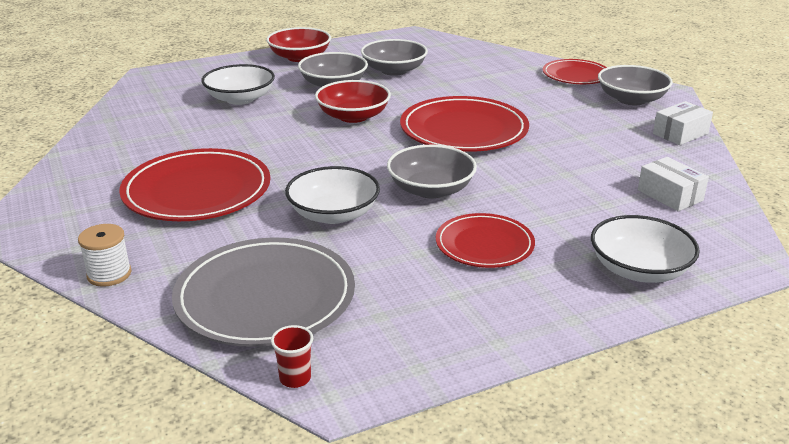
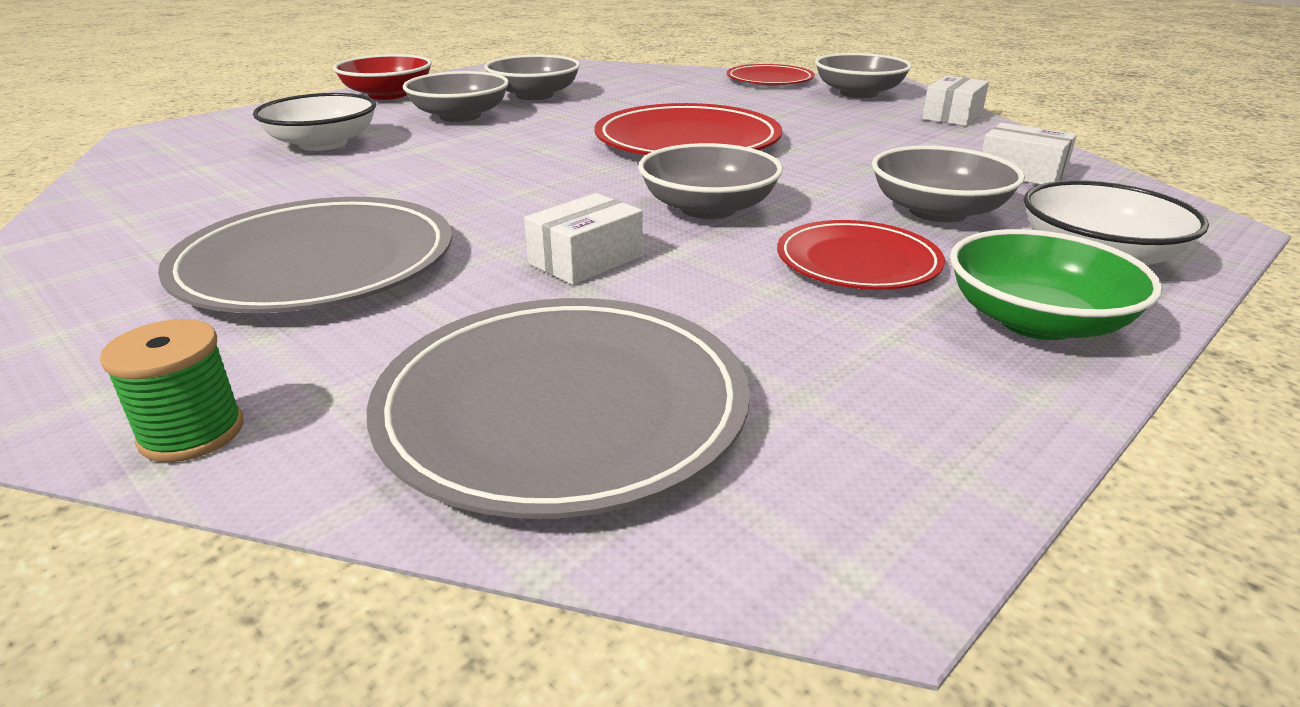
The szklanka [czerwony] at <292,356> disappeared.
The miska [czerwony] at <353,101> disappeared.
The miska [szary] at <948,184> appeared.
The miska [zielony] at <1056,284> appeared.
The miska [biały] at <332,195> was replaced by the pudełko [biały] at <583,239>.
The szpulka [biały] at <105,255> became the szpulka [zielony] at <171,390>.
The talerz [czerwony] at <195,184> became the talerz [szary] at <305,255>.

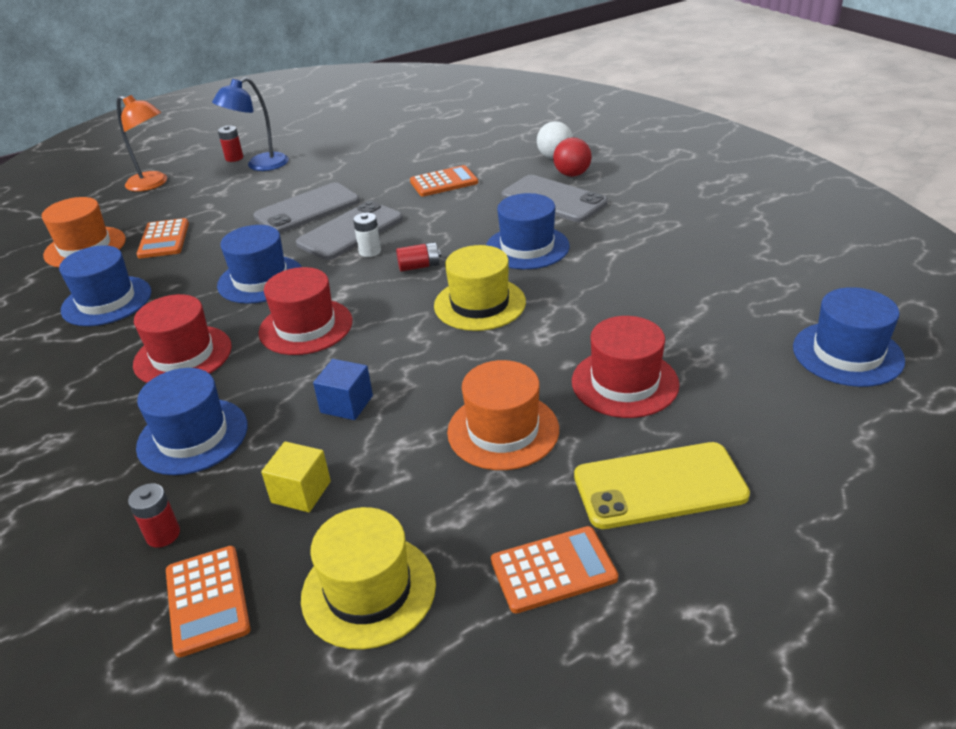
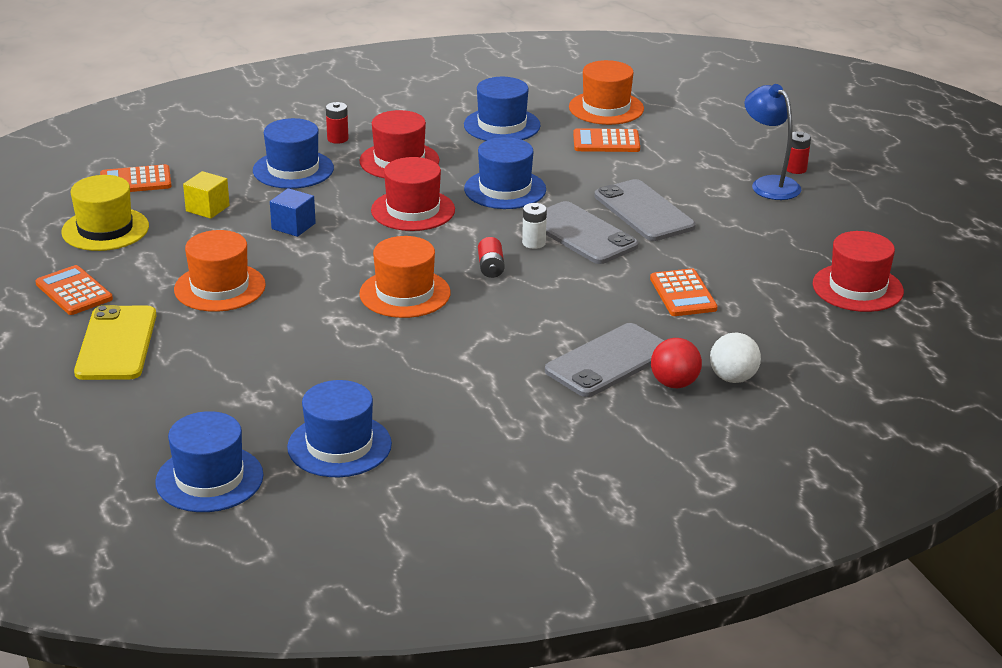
The lampka [pomarańczowy] at <141,143> disappeared.
The bateria [czerwony] moved from <154,515> to <337,123>.
The kapelusz [niebieski] moved from <528,231> to <339,428>.
The kapelusz [czerwony] moved from <625,367> to <858,271>.
The kapelusz [żółty] at <480,288> became the kapelusz [pomarańczowy] at <404,277>.
The kalkulator [pomarańczowy] at <554,569> turned 150 degrees clockwise.

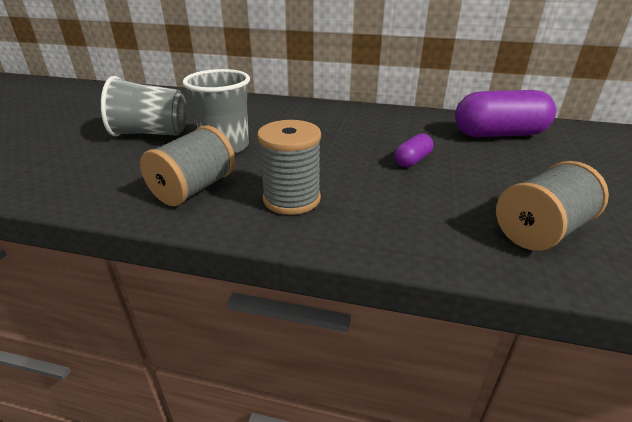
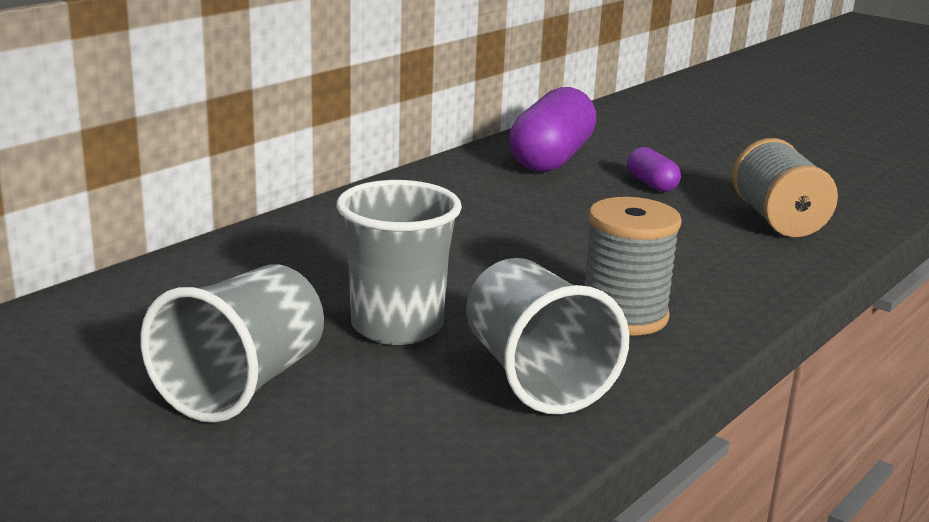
The kapsułka [fioletowy] moved from <413,150> to <654,169>.
The szpulka [szary] at <187,165> was replaced by the szklanka [szary] at <548,336>.

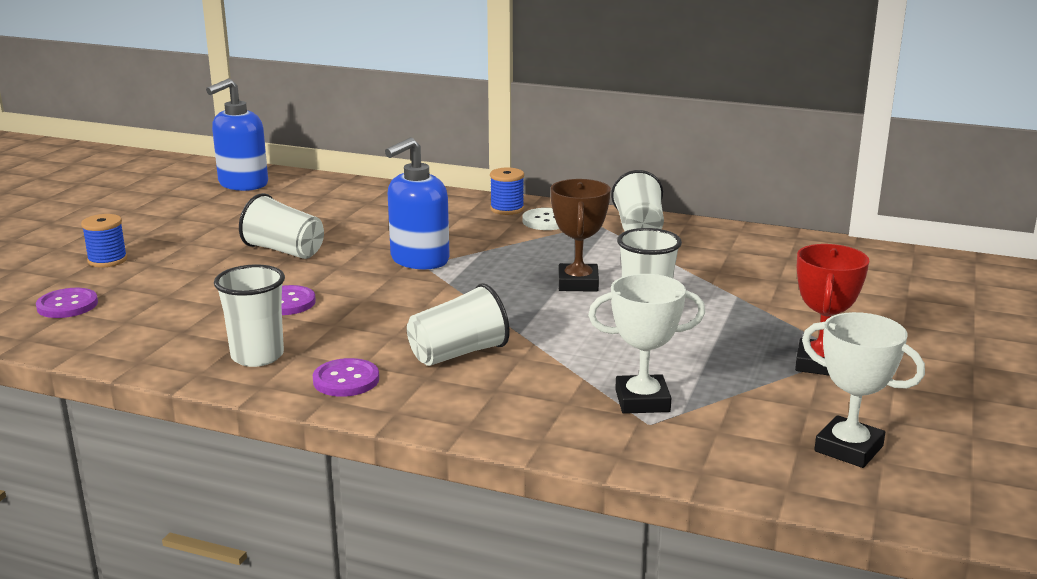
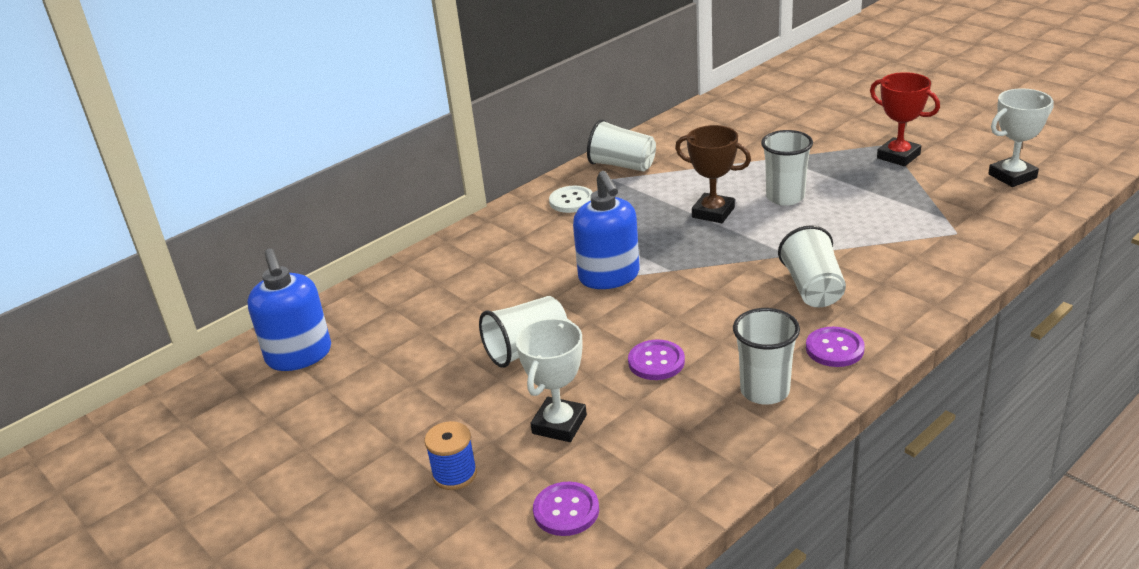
The szpulka [niebieski] at <507,191> disappeared.
The puchar [biały] moved from <646,344> to <551,380>.

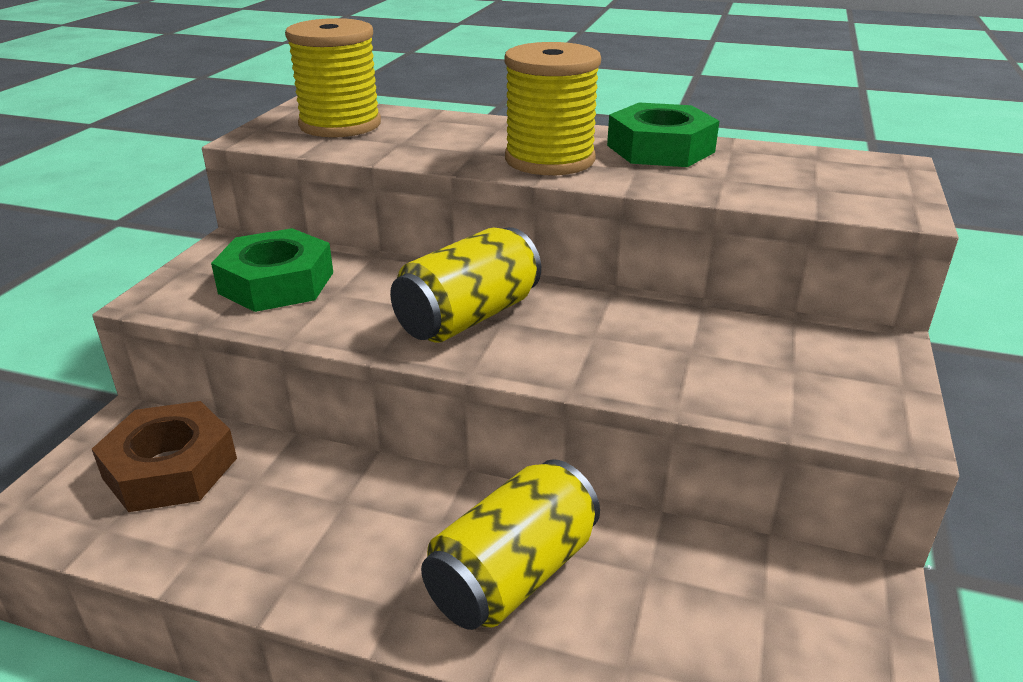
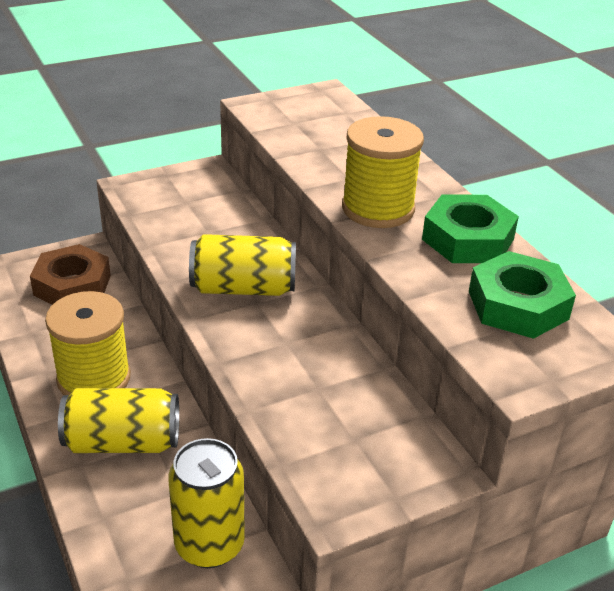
The puszka [żółty] at <206,503> appeared.
The nakrętka [zielony] moved from <272,270> to <522,295>.
The szpulka [żółty] moved from <333,78> to <88,343>.

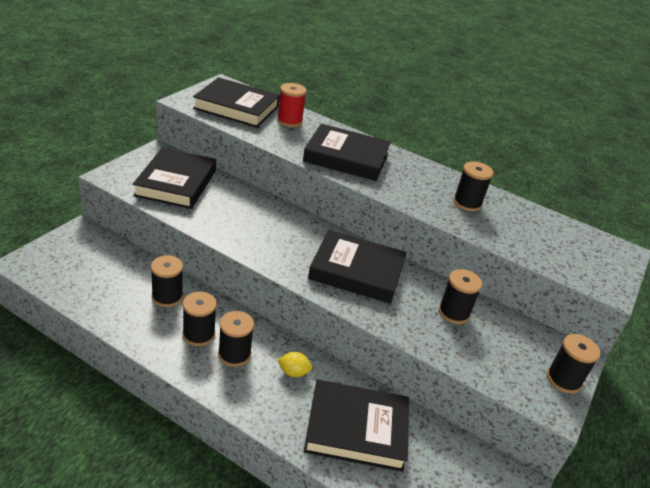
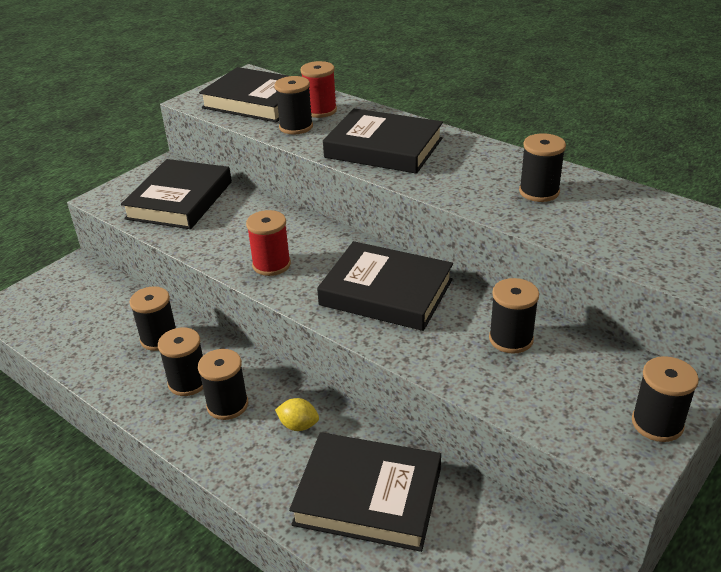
The szpulka [czerwony] at <268,243> appeared.
The szpulka [czarny] at <293,105> appeared.

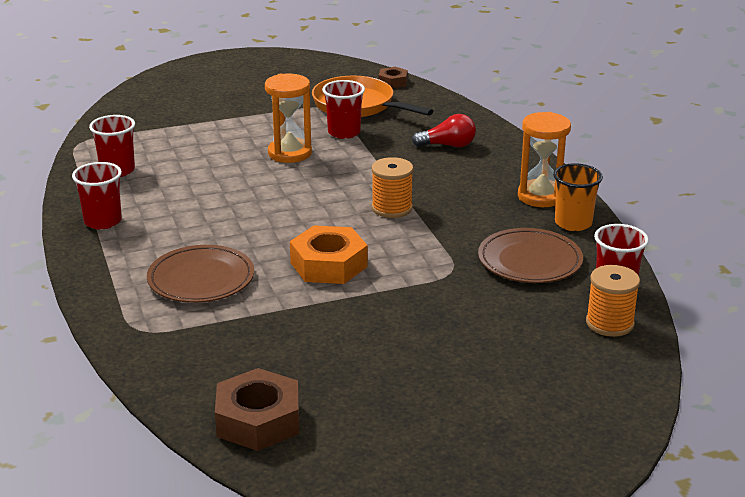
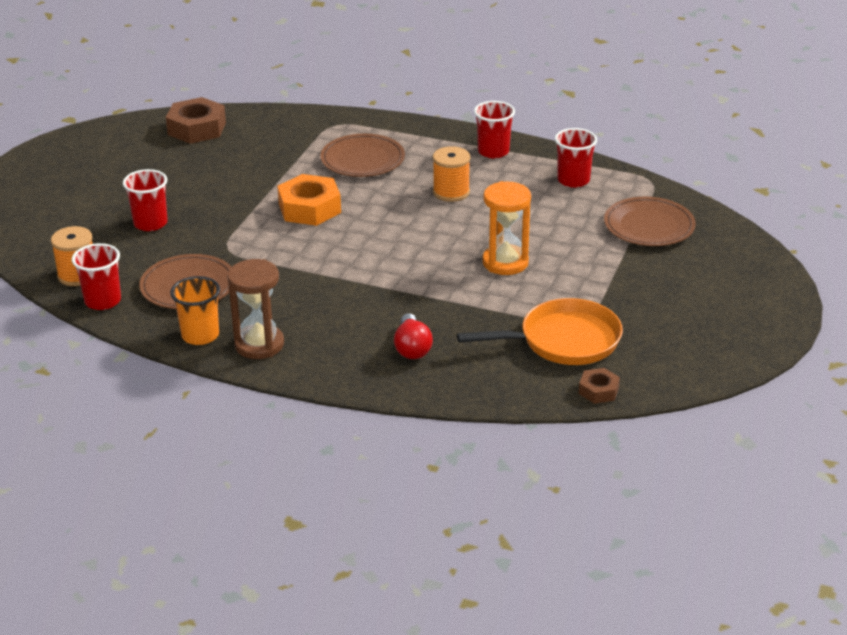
The talerz [brązowy] at <650,221> appeared.
The szklanka [czerwony] moved from <343,109> to <145,200>.
The szpulka [pomarańczowy] moved from <392,187> to <451,174>.
The klepsydra [pomarańczowy] at <544,159> became the klepsydra [brązowy] at <255,309>.
The żarówka [czerwony] at <444,130> turned 45 degrees counterclockwise.

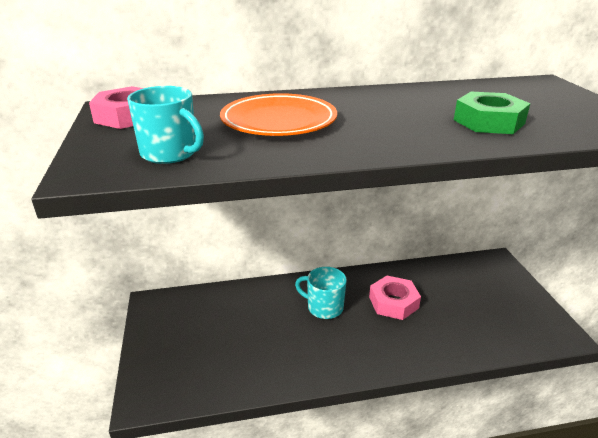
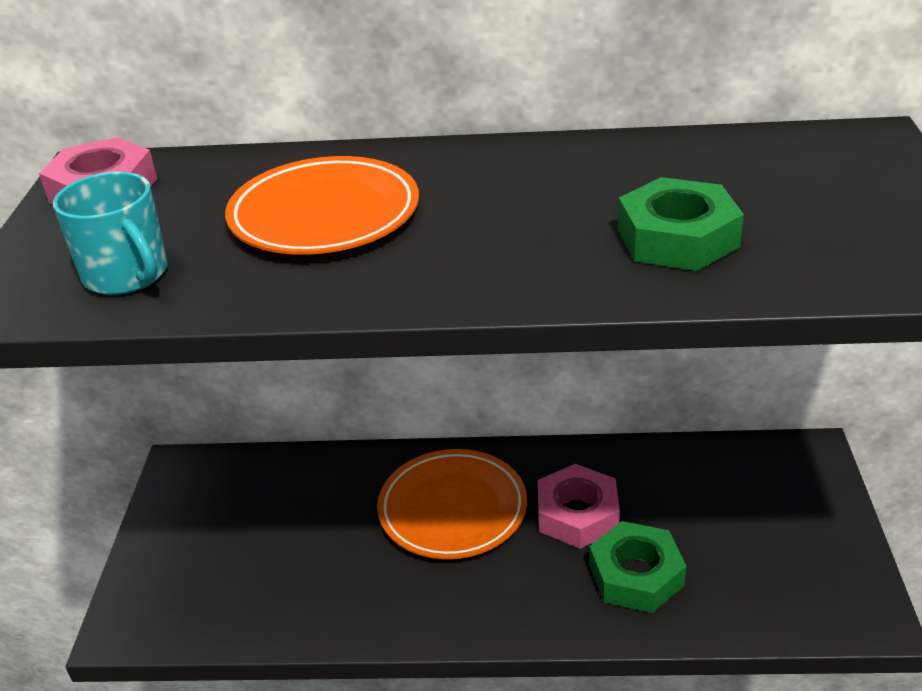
The nakrętka [zielony] at <638,567> appeared.
The kubek [turkusowy] at <321,293> was replaced by the talerz [pomarańczowy] at <452,504>.

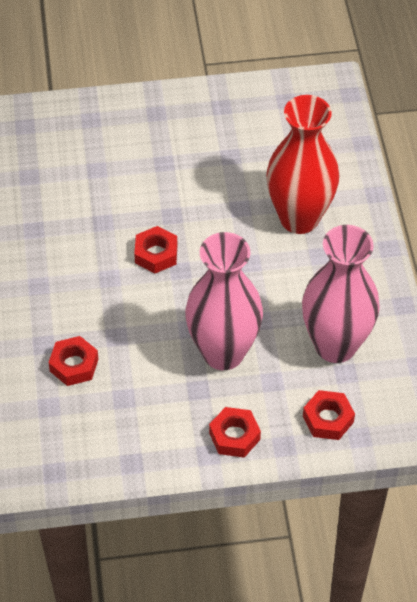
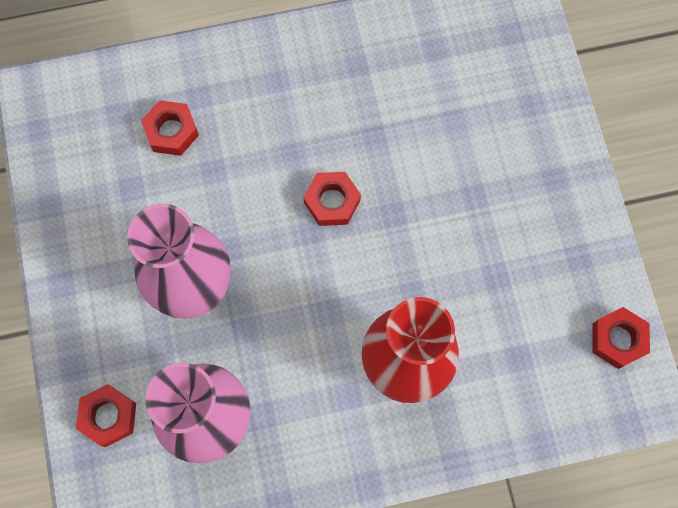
The nakrętka [czerwony] moved from <235,432> to <621,338>.

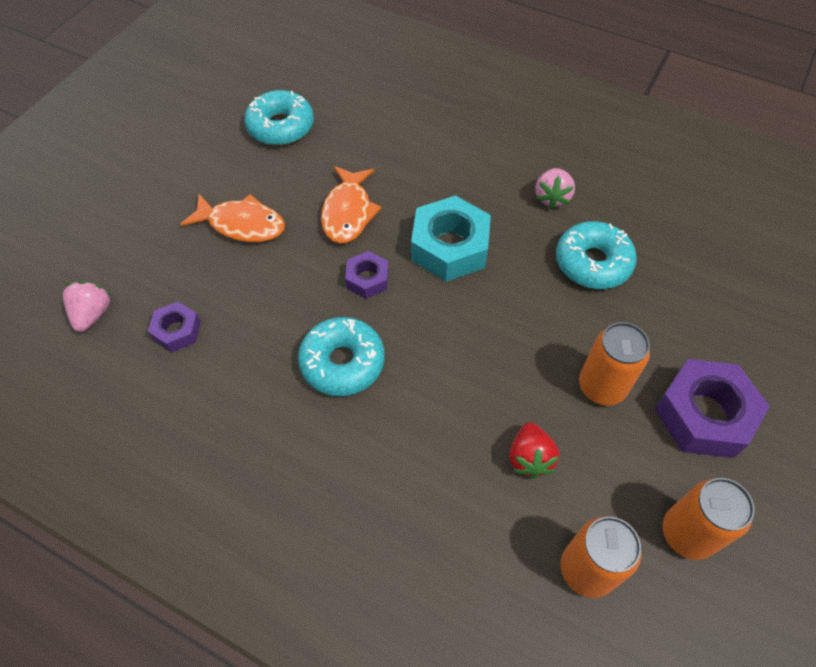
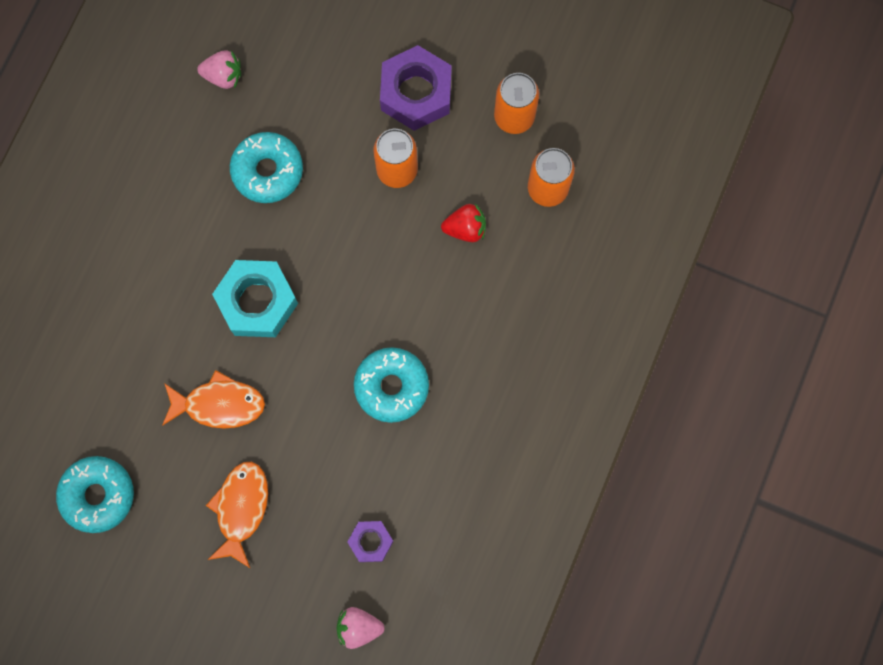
The nakrętka [fioletowy] at <367,275> disappeared.
The truskawka [różowy] moved from <555,188> to <219,69>.

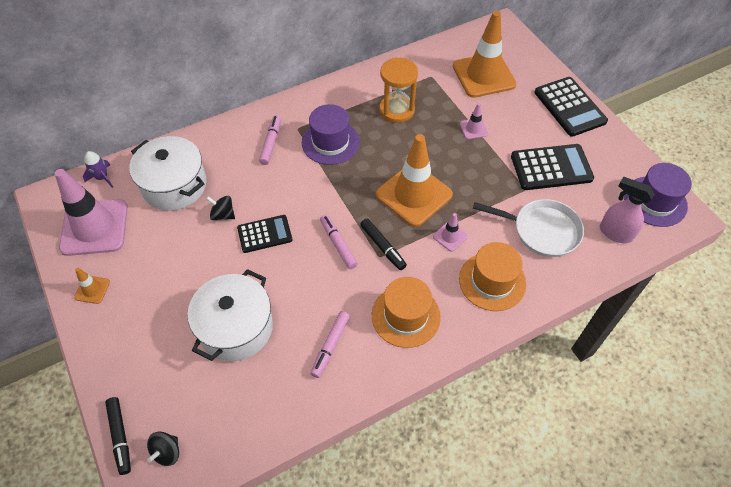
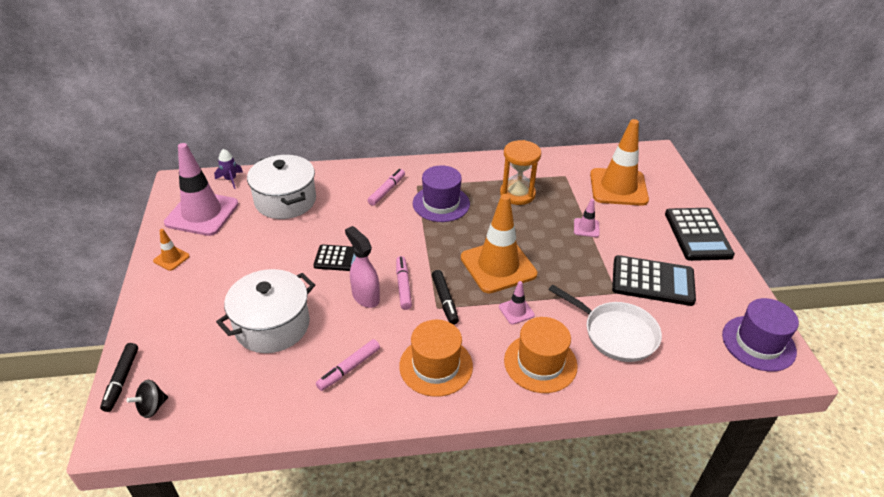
The bączek [czarny] at <220,208> disappeared.
The spryskiwacz [różowy] moved from <627,209> to <362,267>.

